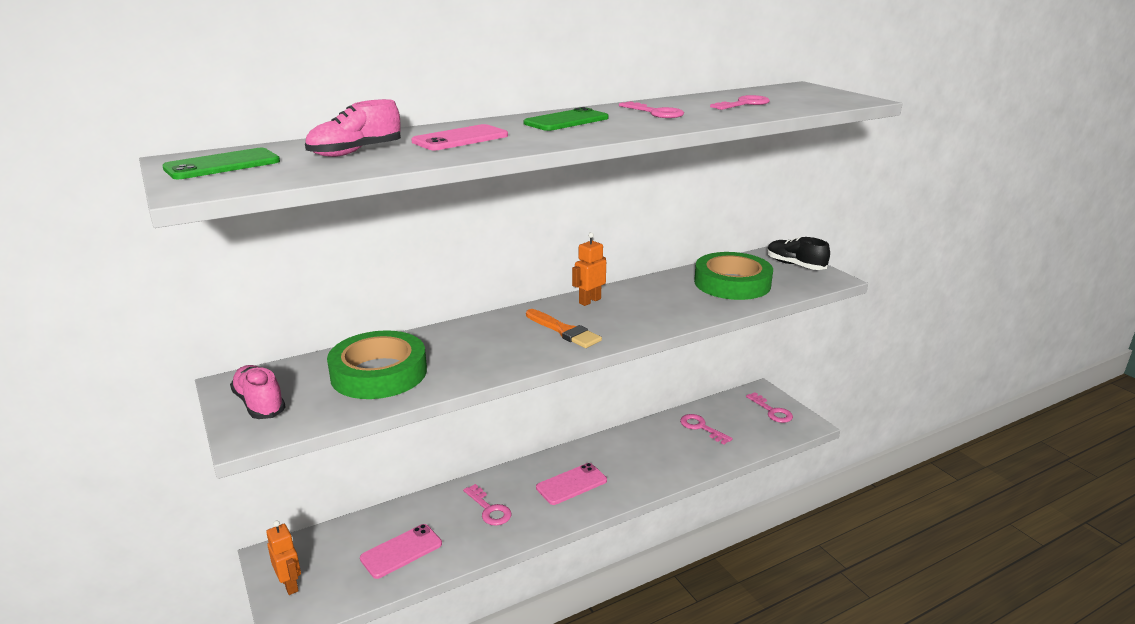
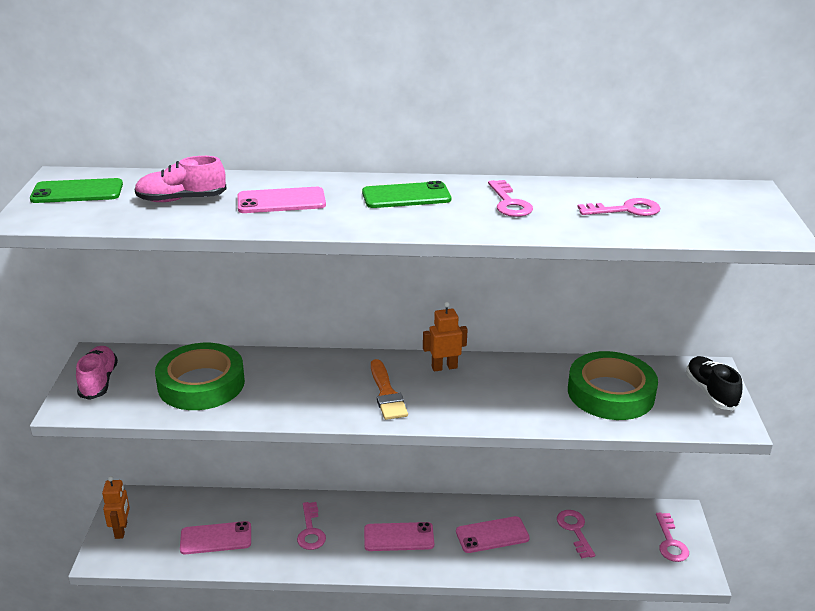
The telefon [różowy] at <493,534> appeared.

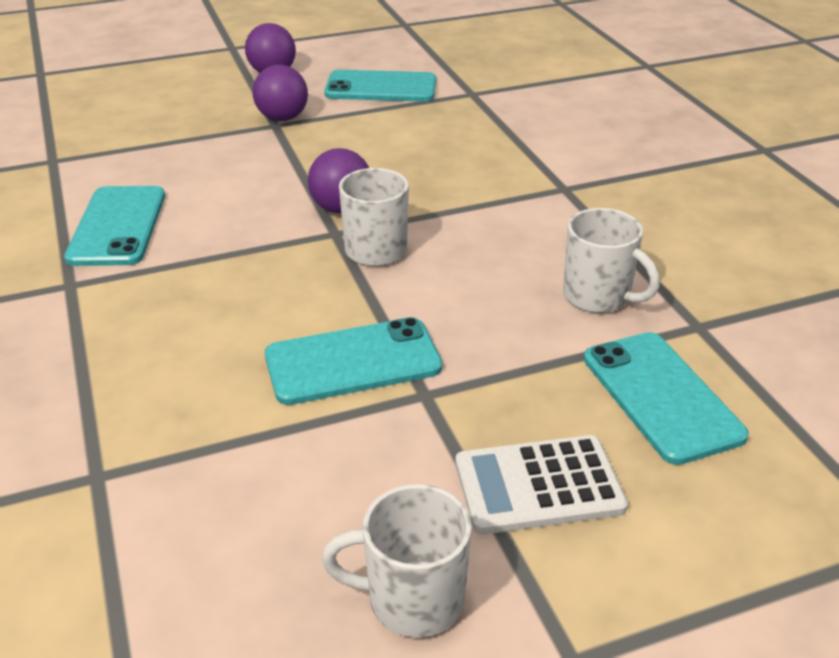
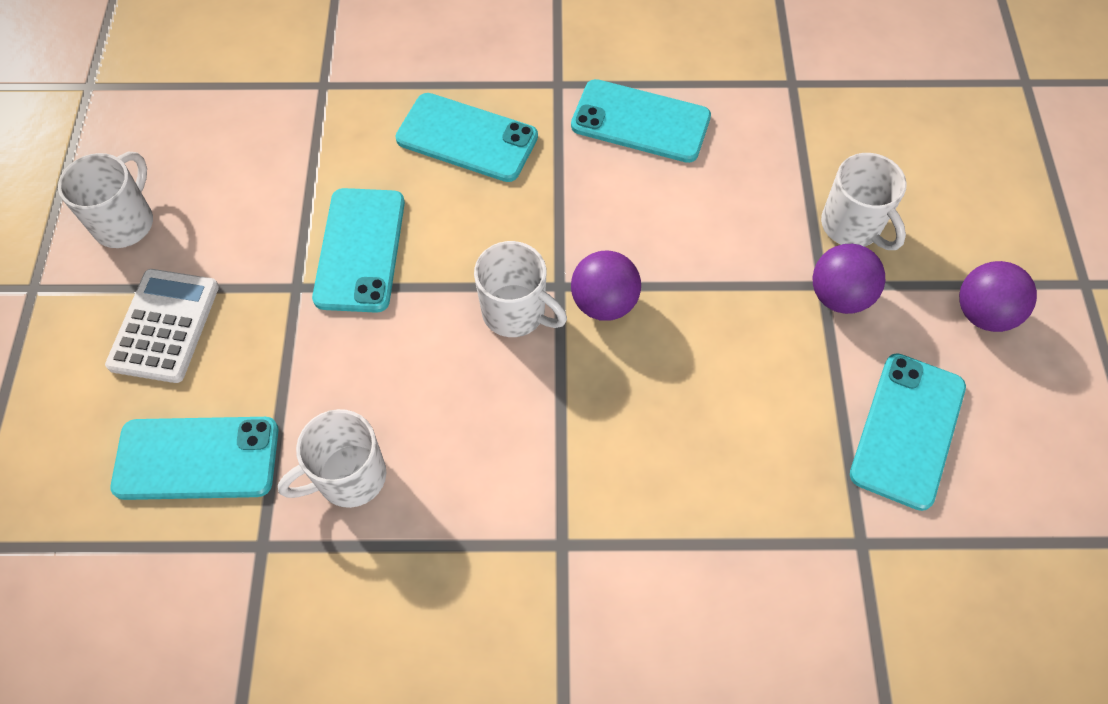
The telefon [turkusowy] at <467,137> appeared.
The kubek [biały] at <864,201> appeared.

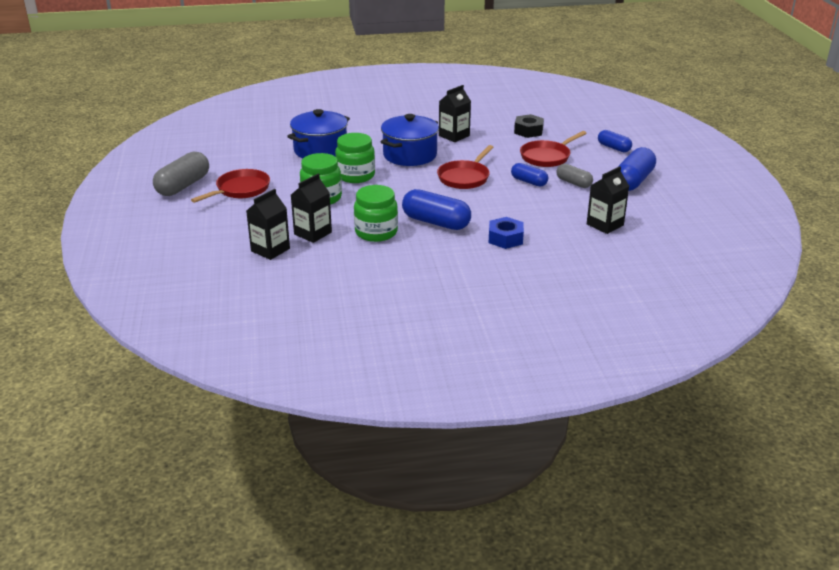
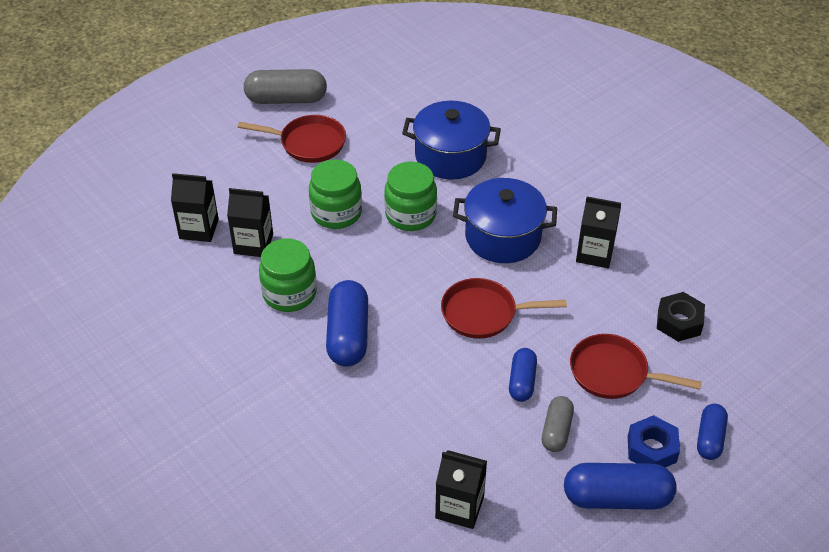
The nakrętka [niebieski] moved from <506,233> to <654,441>.

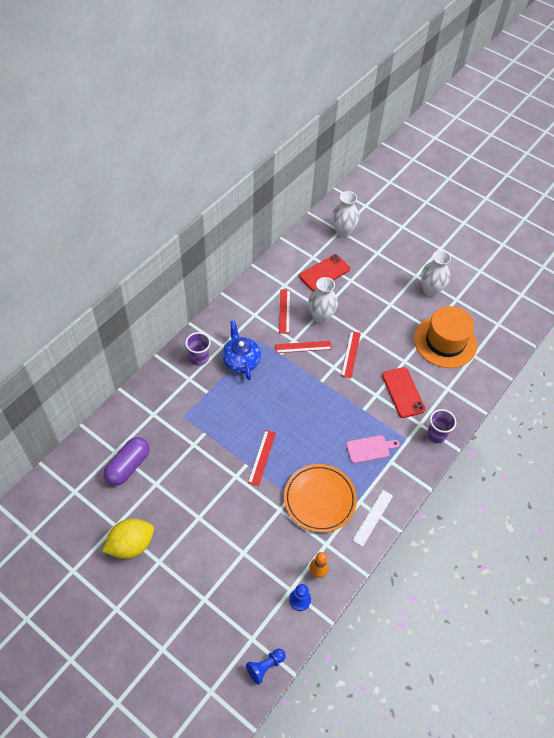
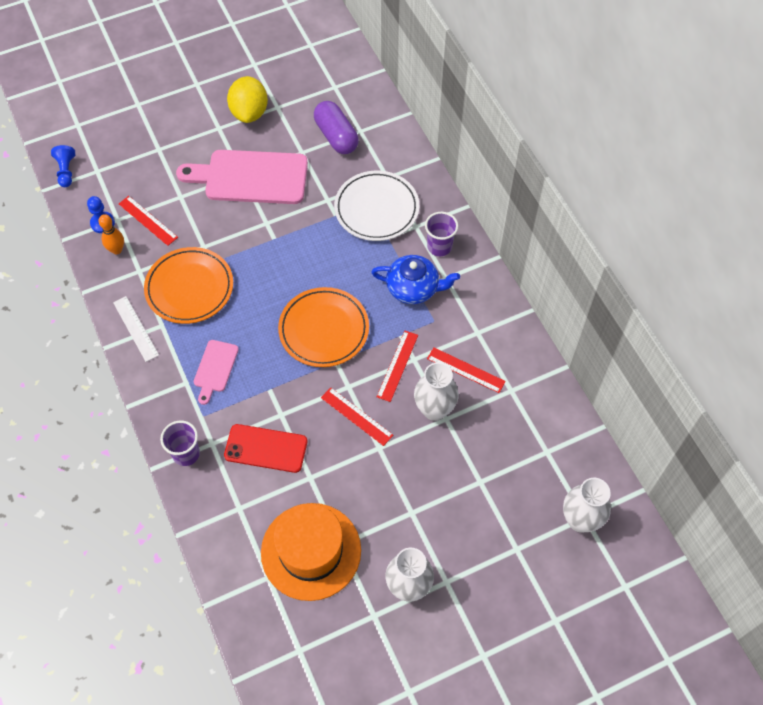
The telefon [czerwony] at <324,272> disappeared.
The deska do krojenia [różowy] at <242,177> appeared.
The talerz [pomarańczowy] at <323,327> appeared.
The talerz [biały] at <376,206> appeared.
The linijka [czerwony] moved from <262,458> to <148,221>.

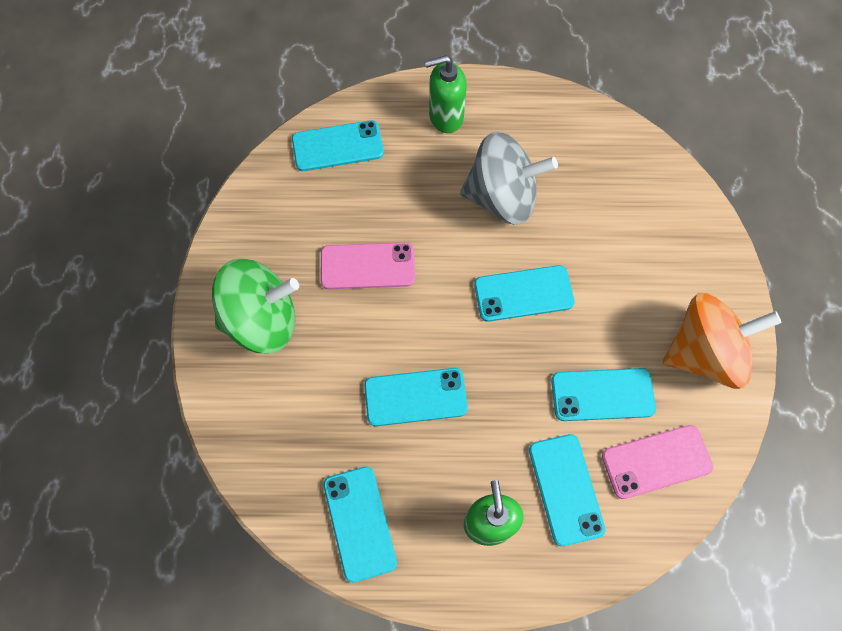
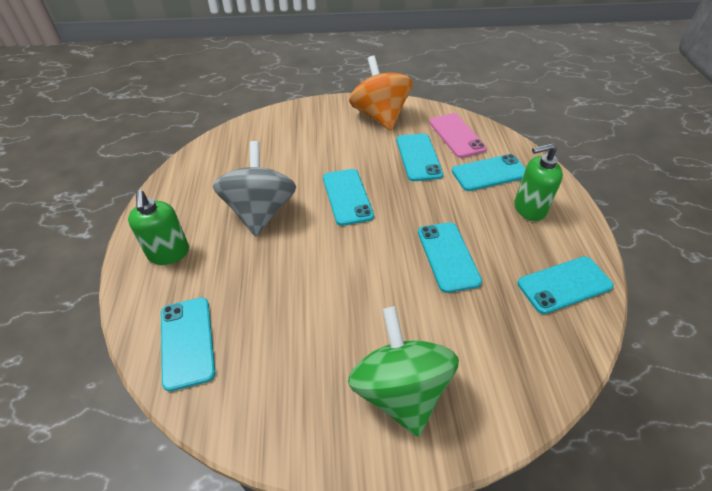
The telefon [różowy] at <368,265> disappeared.

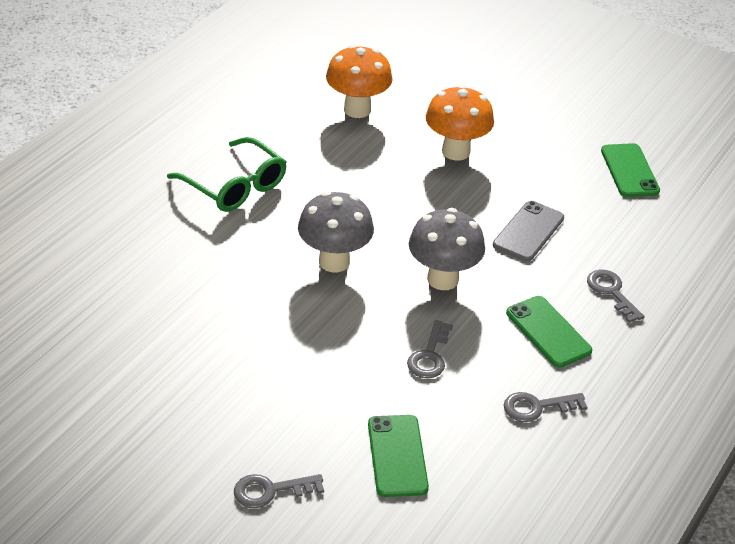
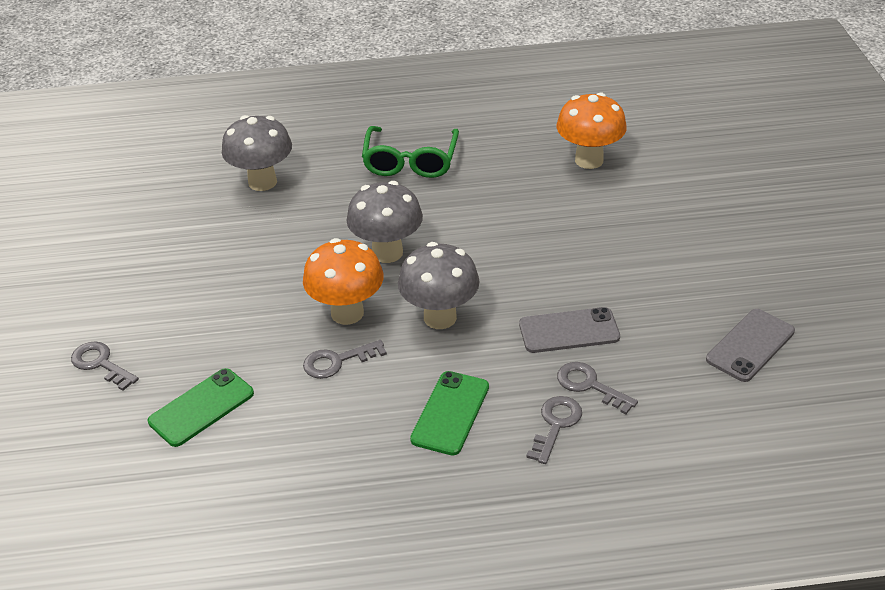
The grzyb [szary] at <257,153> appeared.
The grzyb [pomarańczowy] moved from <460,123> to <343,281>.
The klucz [szary] moved from <545,407> to <597,388>.
The telefon [zielony] at <630,170> became the telefon [szary] at <750,345>.

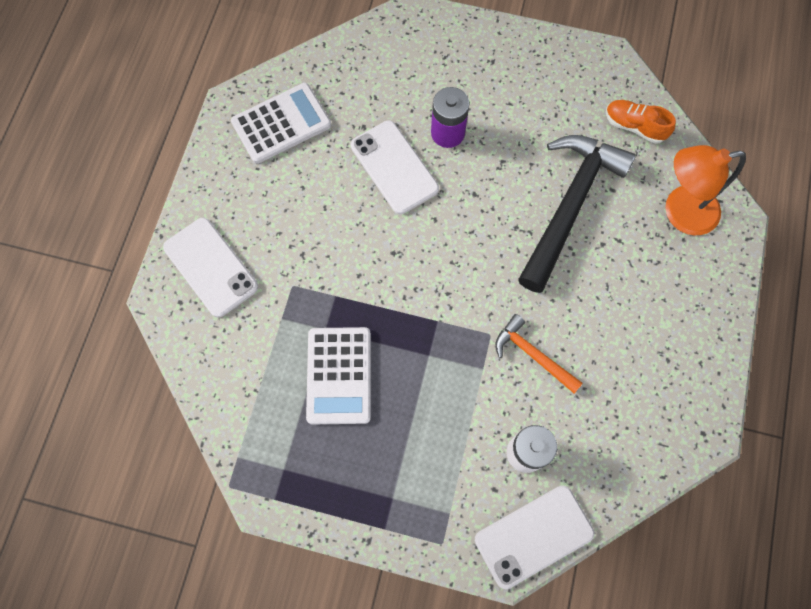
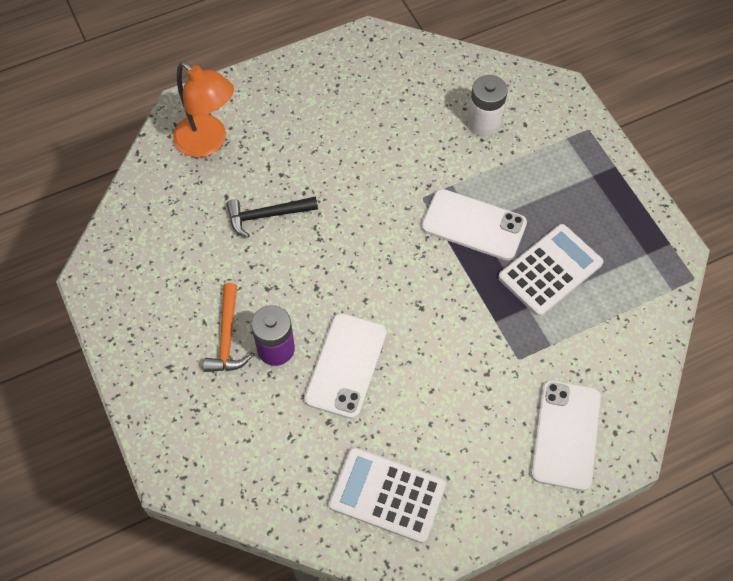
The but [pomarańczowy] at <641,122> disappeared.
The telefon [biały] moved from <534,537> to <474,224>.
The młotek [pomarańczowy] moved from <539,353> to <227,327>.
The młotek [czarny] at <577,214> changed to 0.51 times the size.

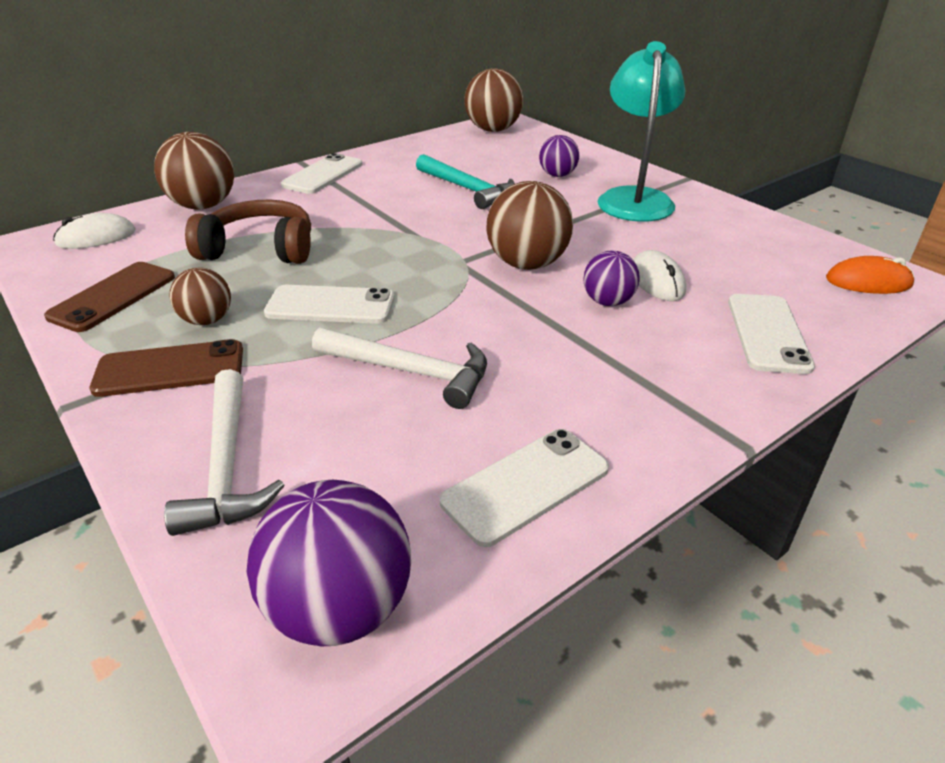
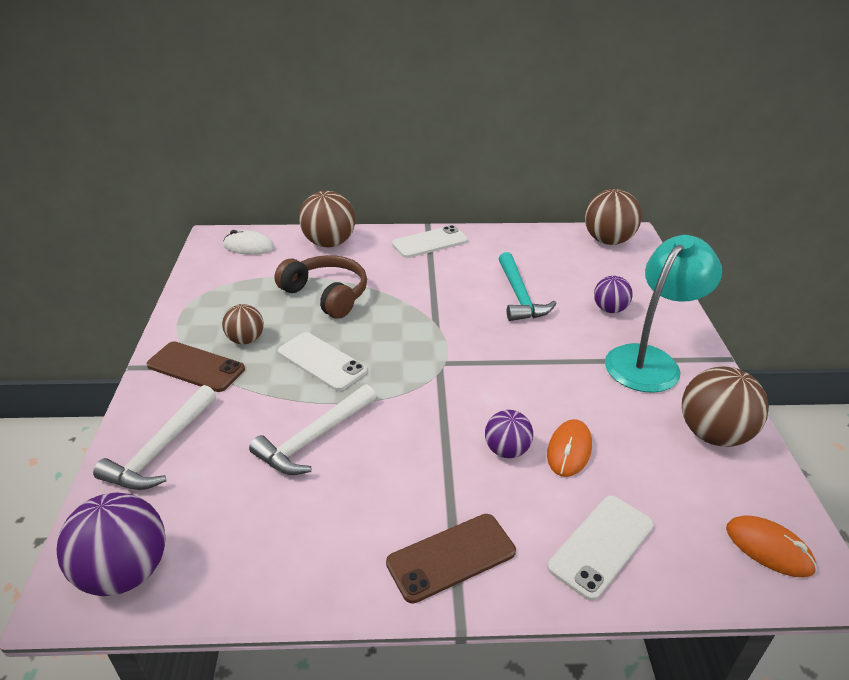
The telefon [biały] at <524,488> disappeared.
The telefon [brązowy] moved from <109,297> to <451,559>.
The piłka [brązowy] moved from <529,225> to <725,406>.
The myszka [biały] at <659,275> became the myszka [pomarańczowy] at <569,448>.
The młotek [biały] at <399,368> turned 75 degrees clockwise.

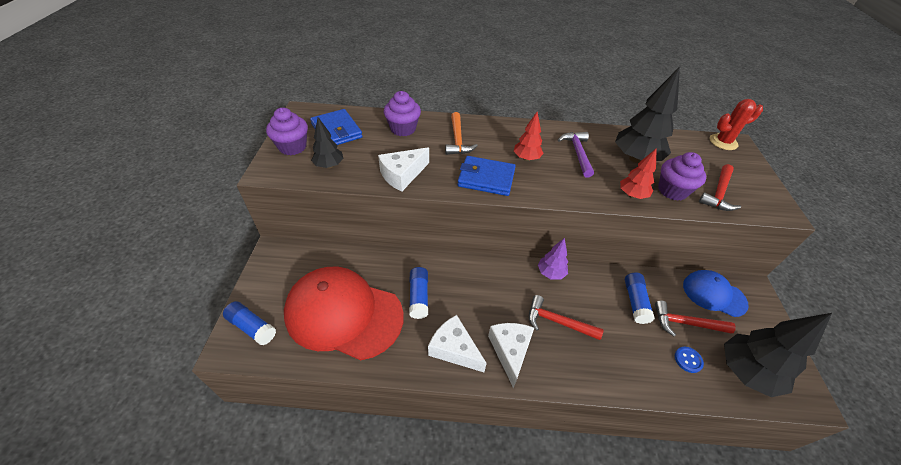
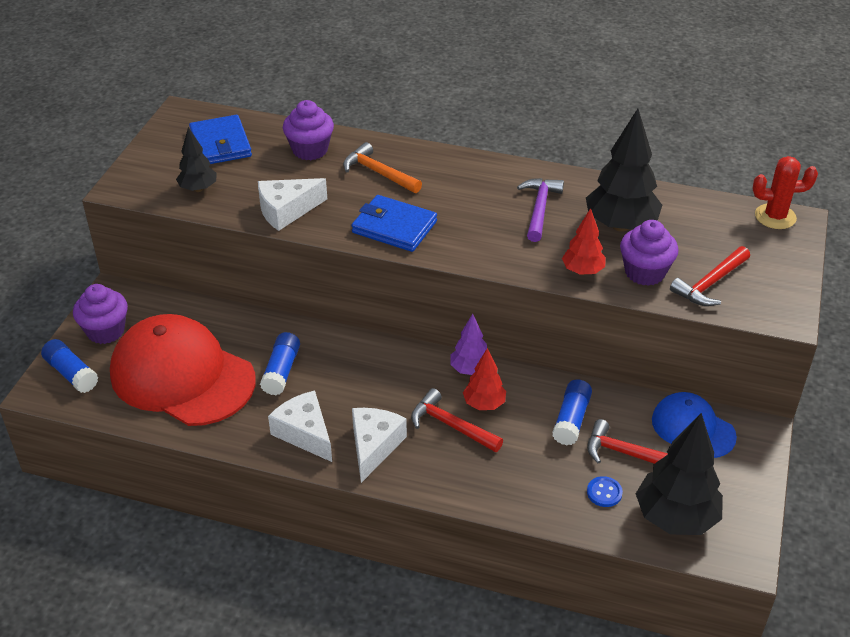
The muffinka [fioletowy] moved from <287,131> to <100,314>.
The drzewko [czerwony] moved from <529,136> to <484,379>.
The młotek [pomarańczowy] at <461,133> turned 120 degrees clockwise.

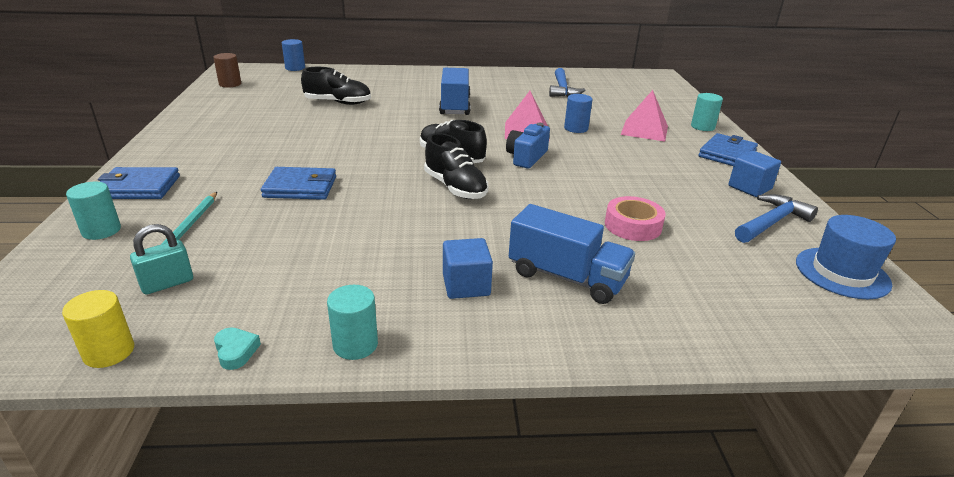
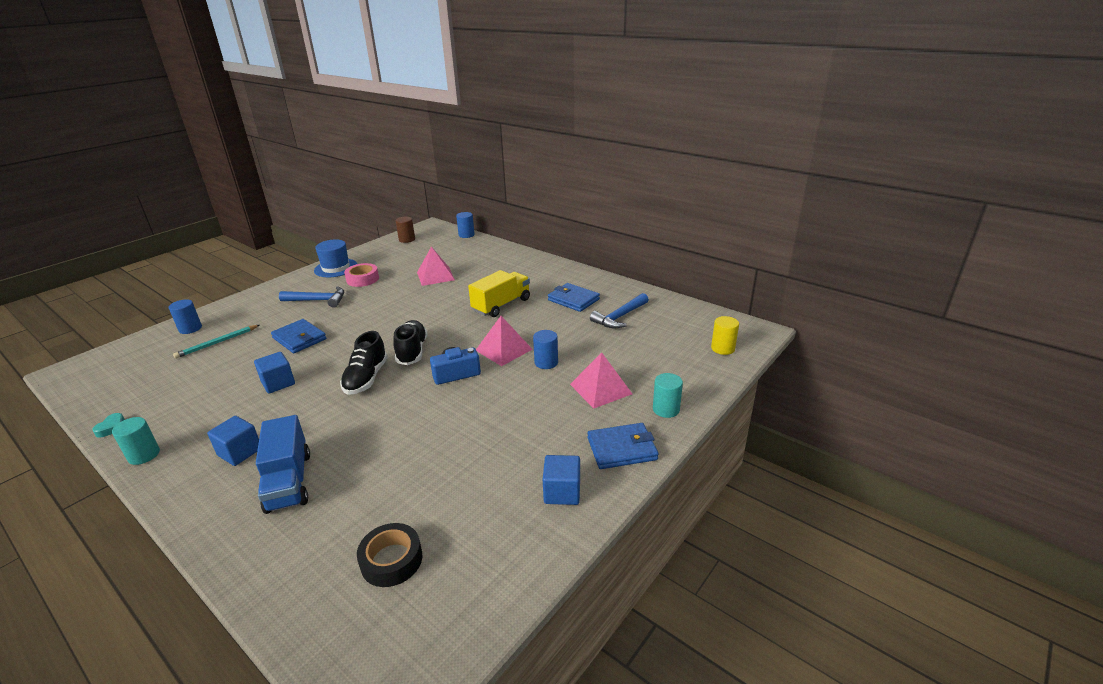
The kłódka [turkusowy] at <161,259> disappeared.
The sześcian [niebieski] at <274,373> appeared.
The taśma klejąca [czarny] at <389,555> appeared.
The walec [żółty] moved from <98,329> to <725,335>.
The portfel [niebieski] moved from <139,183> to <574,297>.
The taśma klejąca [różowy] moved from <635,218> to <361,275>.
The młotek [niebieski] moved from <776,218> to <311,297>.
The kapelusz [niebieski] moved from <846,257> to <335,258>.
The but [czarny] at <336,86> was replaced by the piramida [różowy] at <436,266>.
The walec [turkusowy] at <93,211> became the walec [niebieski] at <185,316>.
The ciężarówka [niebieski] at <454,91> became the ciężarówka [żółty] at <499,293>.

